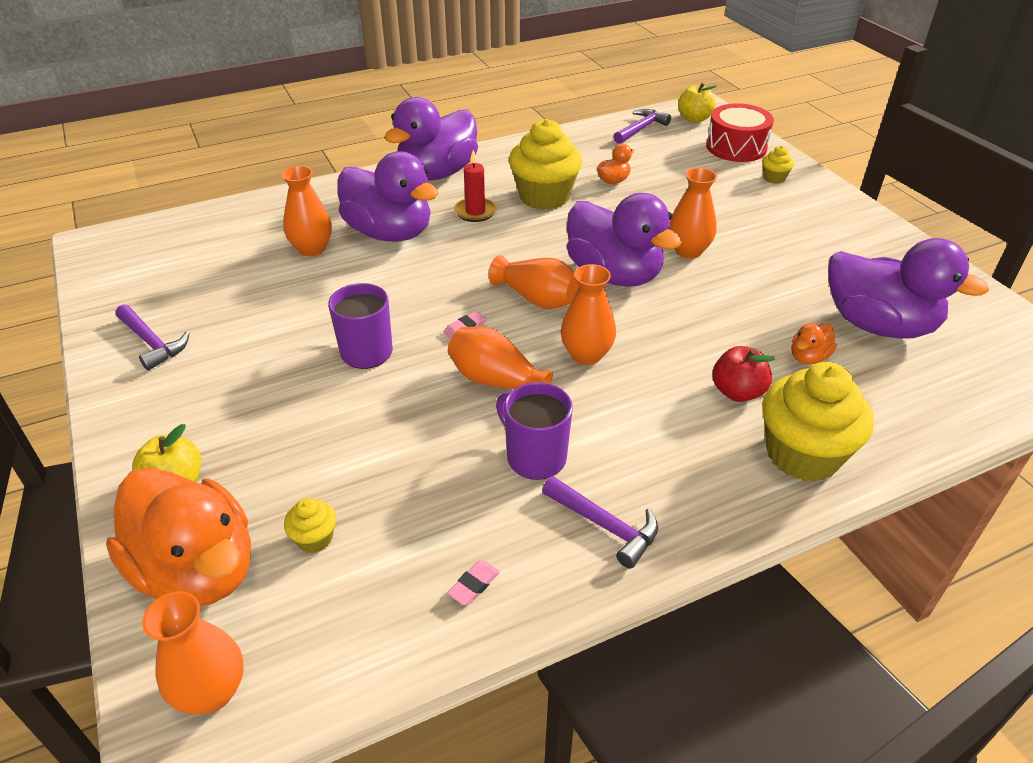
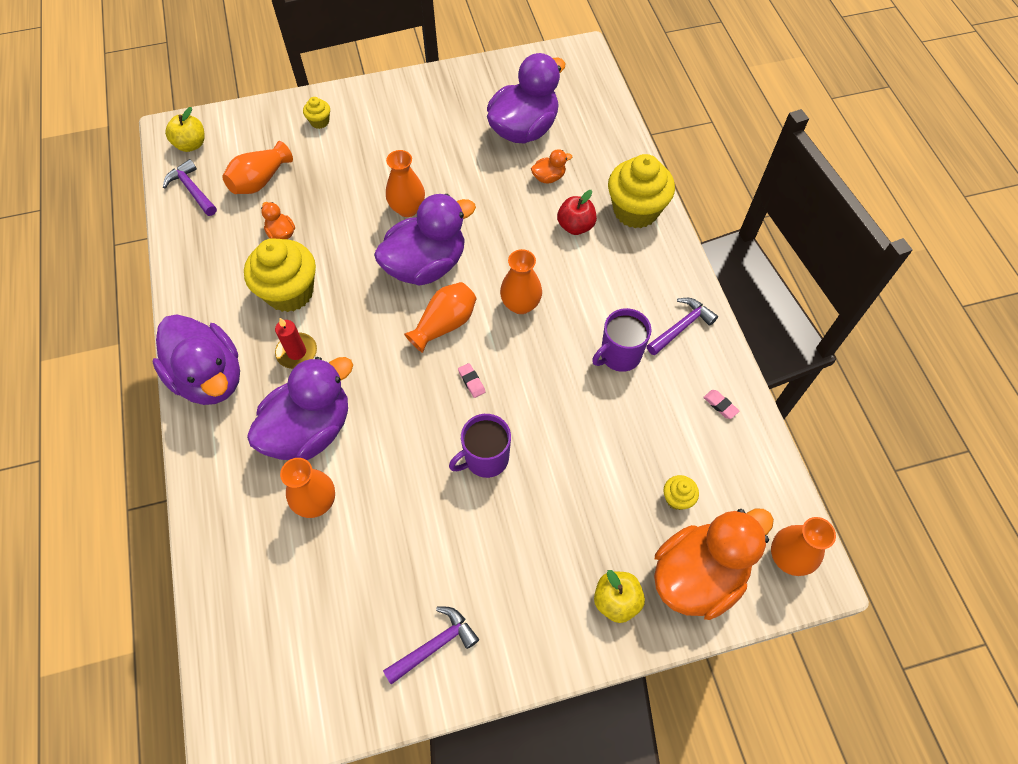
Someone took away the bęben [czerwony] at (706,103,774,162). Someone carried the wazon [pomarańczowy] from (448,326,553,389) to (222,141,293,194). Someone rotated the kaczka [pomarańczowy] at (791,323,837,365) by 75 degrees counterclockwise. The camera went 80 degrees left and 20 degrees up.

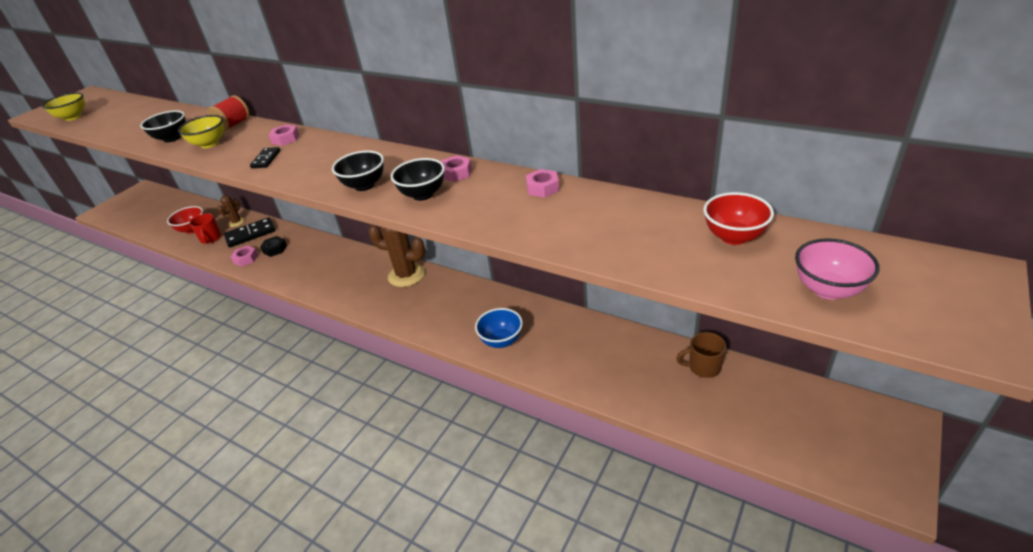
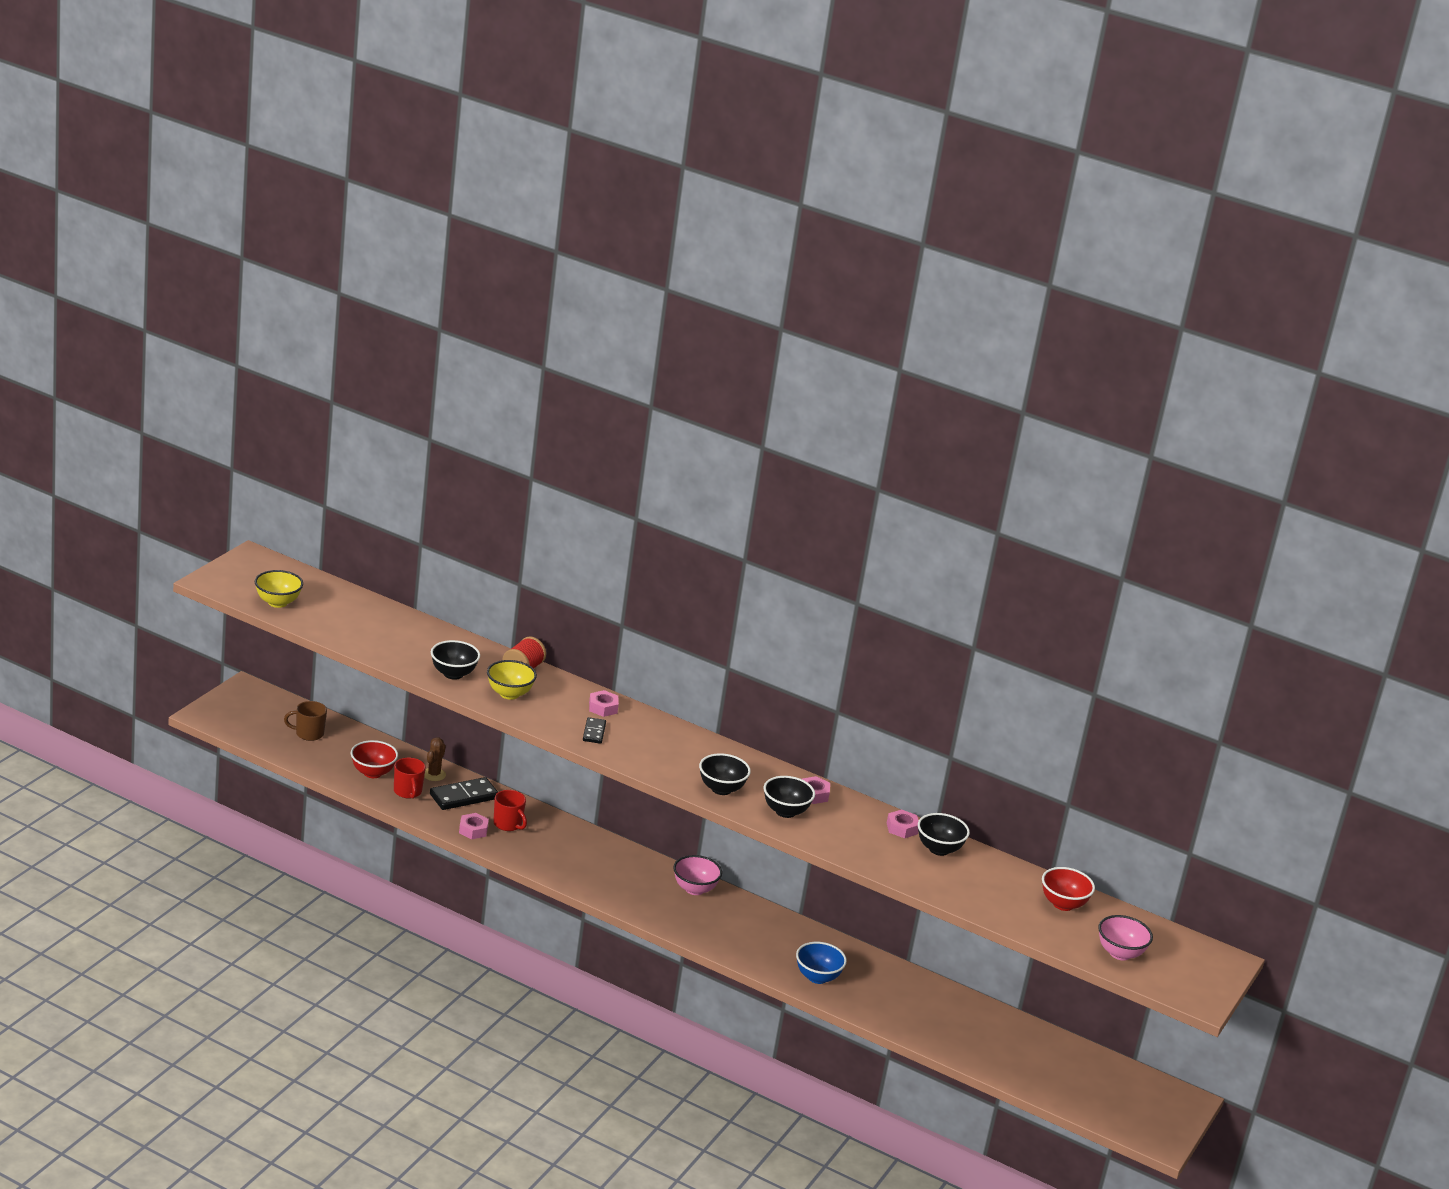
Someone put down the miska [czarny] at (918,813,970,856). Someone carried the kubek [brązowy] from (676,332,726,378) to (284,701,327,741). Someone swapped the nakrętka [czarny] at (260,236,287,257) for the kubek [czerwony] at (493,790,527,831). Someone swapped the kaktus [brązowy] at (368,225,425,287) for the miska [różowy] at (673,855,722,895). The camera went 10 degrees left and 10 degrees down.

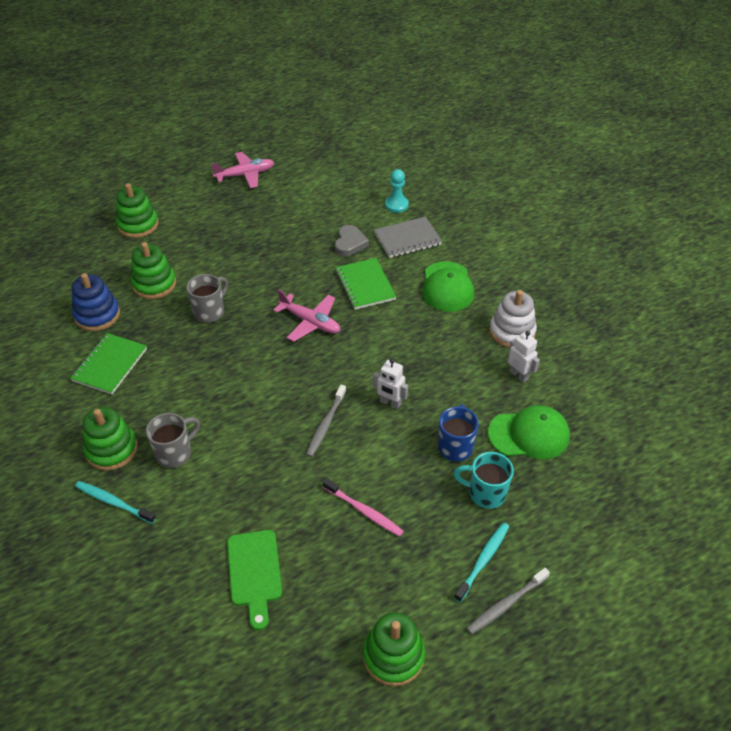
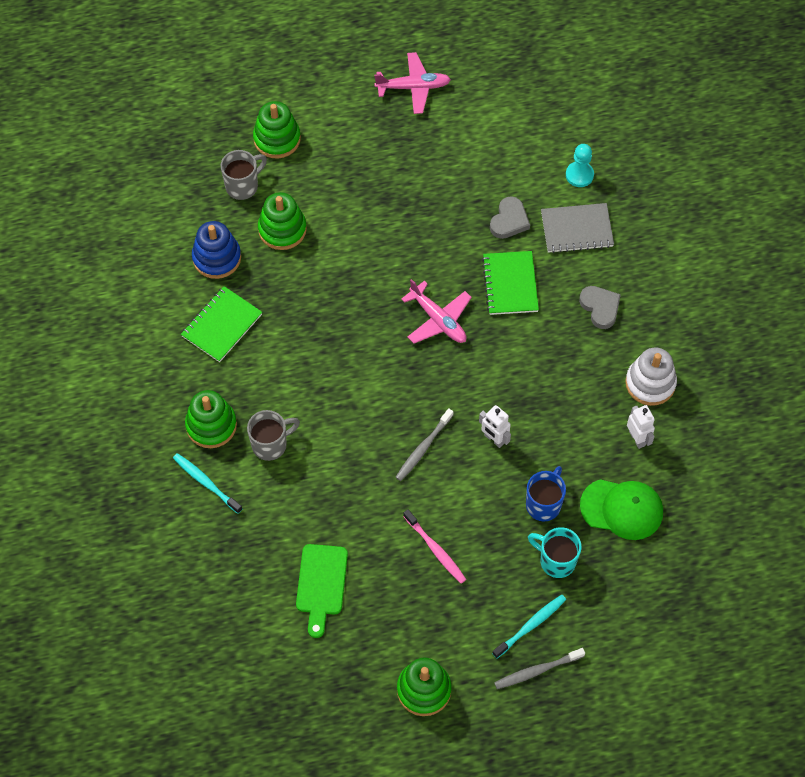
Someone carried the kubek [szary] from (186,274,228,323) to (221,150,267,200). Someone swapped the czapka [zielony] at (423,261,474,312) for the serce [szary] at (579,286,621,329). The camera went 15 degrees right and 15 degrees up.

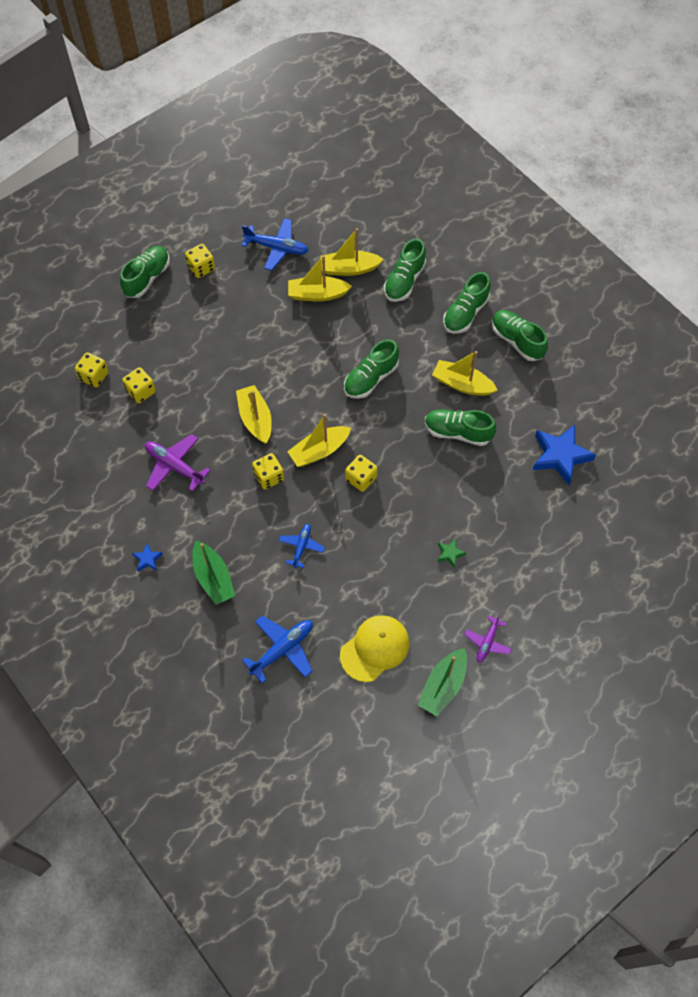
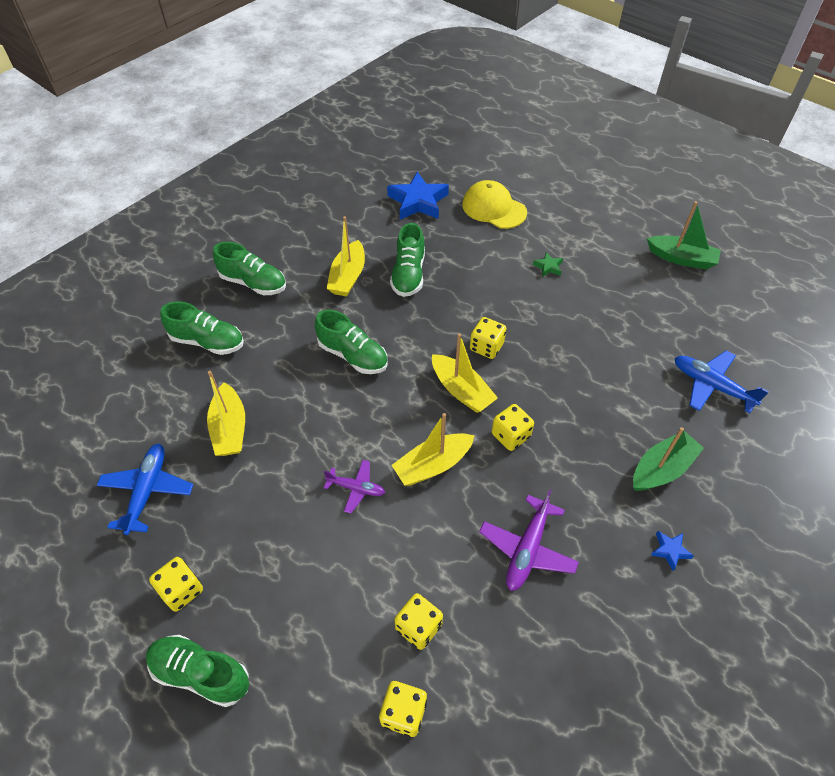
Someone took away the samolot [niebieski] at (279,524,325,568). Someone took away the łódka [żółty] at (321,228,384,276). Someone took away the but [zielony] at (492,310,548,361). Someone carried the czapka [żółty] from (340,615,410,682) to (462,180,527,229). Someone carried the samolot [fioletowy] from (464,614,511,662) to (324,460,385,513). The camera went 100 degrees left and 10 degrees down.

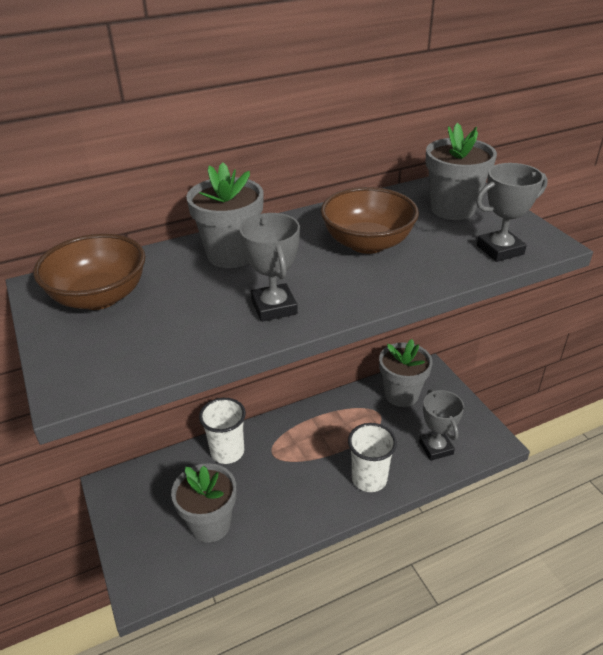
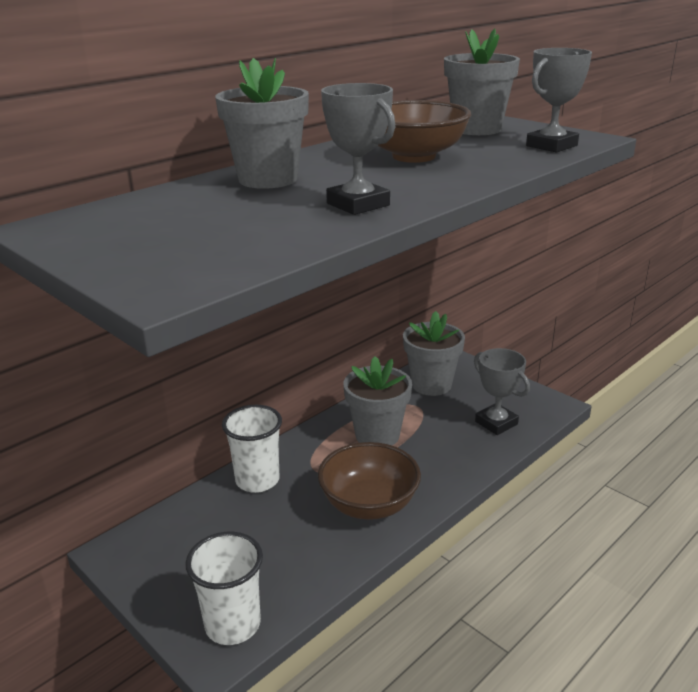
Someone carried the miska [brązowy] from (33,234,146,310) to (318,442,421,520). Someone carried the doniczka [szary] from (171,463,237,543) to (343,356,412,445). Someone carried the szklanka [biały] from (348,423,397,492) to (185,532,263,645). The camera went 20 degrees left and 10 degrees down.

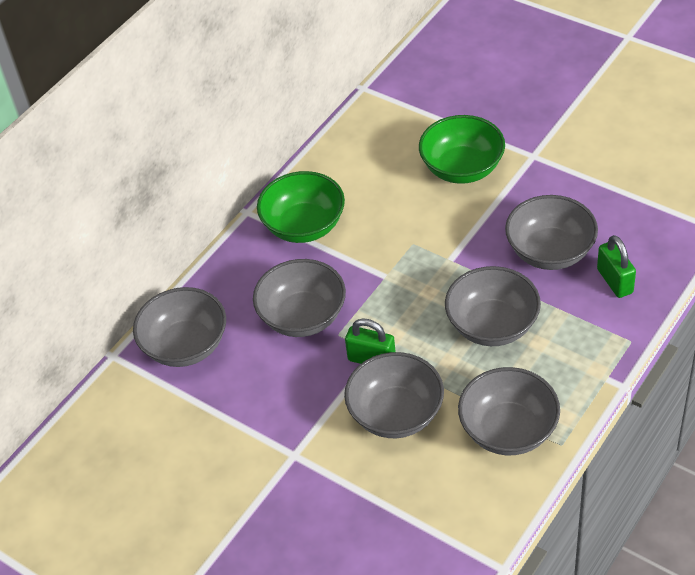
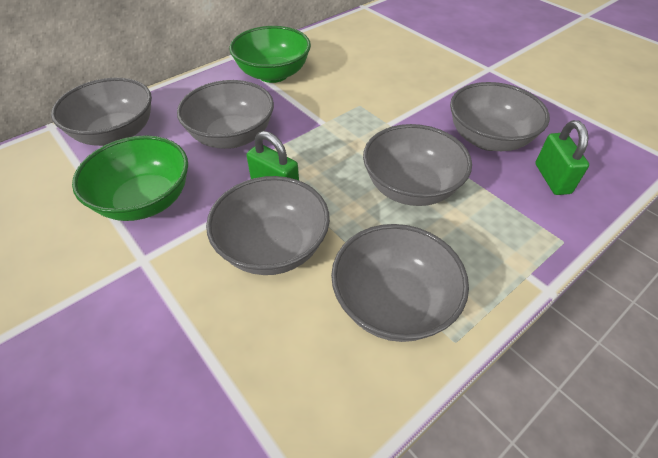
Someone carried the miska [zielony] from (419,115,505,184) to (72,135,188,221). The camera went 10 degrees right and 0 degrees up.

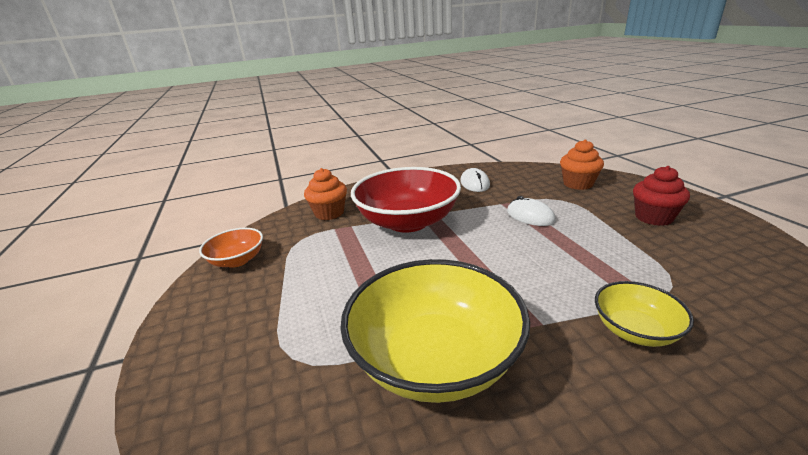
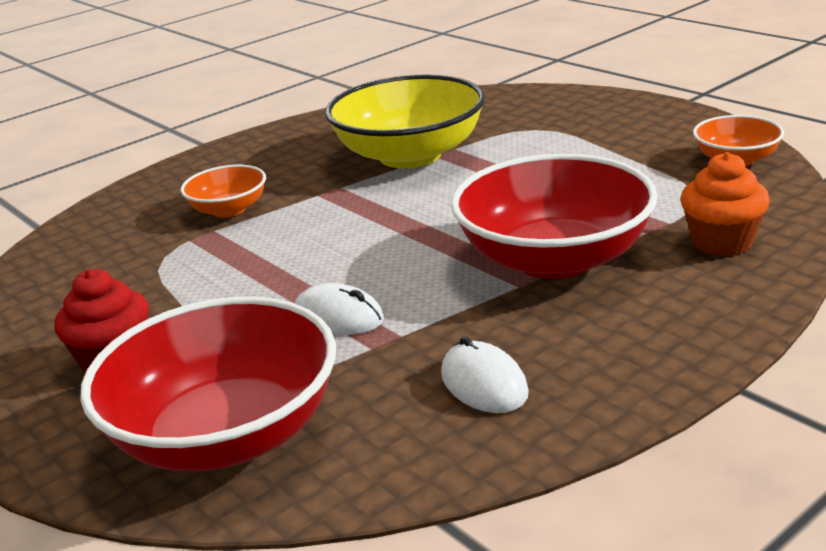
Someone swapped the muffinka [pomarańczowy] at (560,139,604,190) for the miska [czerwony] at (80,297,336,471). Someone repainted the miska [żółty] at (595,281,694,347), which became the miska [pomarańczowy] at (181,165,266,218). The camera went 160 degrees right and 0 degrees up.

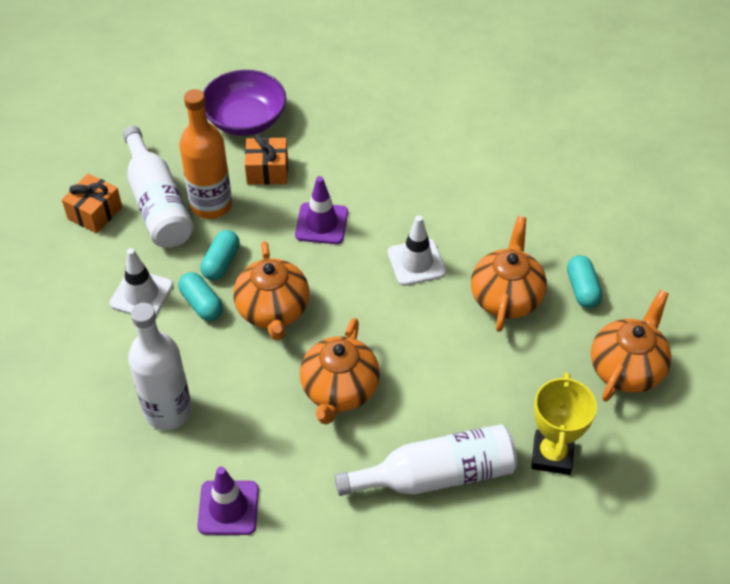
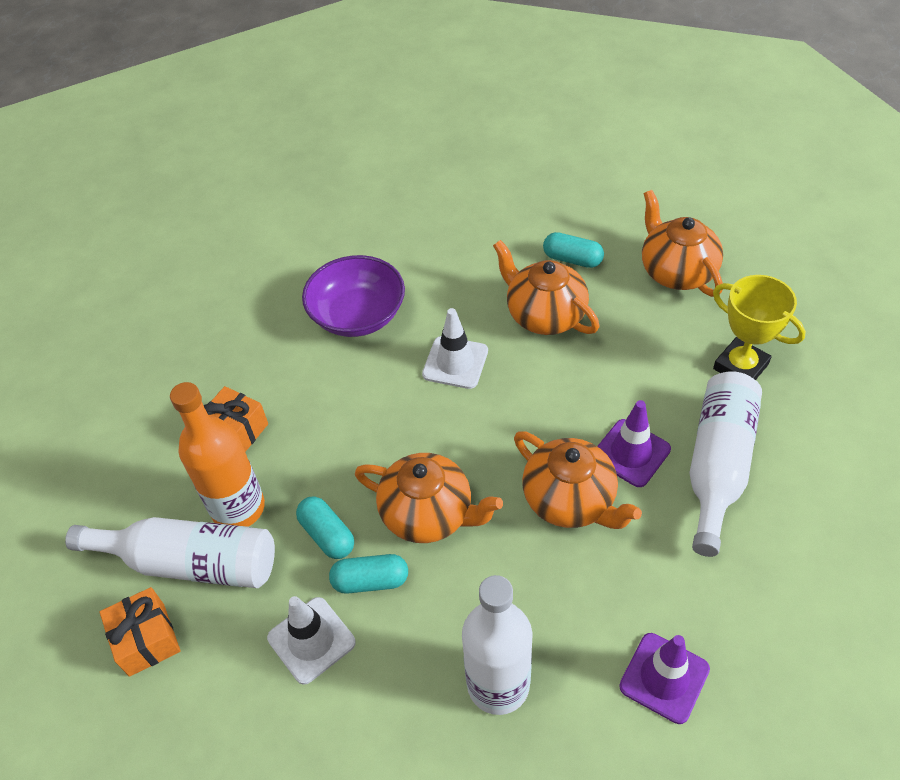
Someone carried the miska [fioletowy] from (203,70,286,136) to (302,255,405,337). Someone carried the pachołek [fioletowy] from (295,176,348,244) to (597,400,671,487). The camera went 55 degrees left and 0 degrees up.

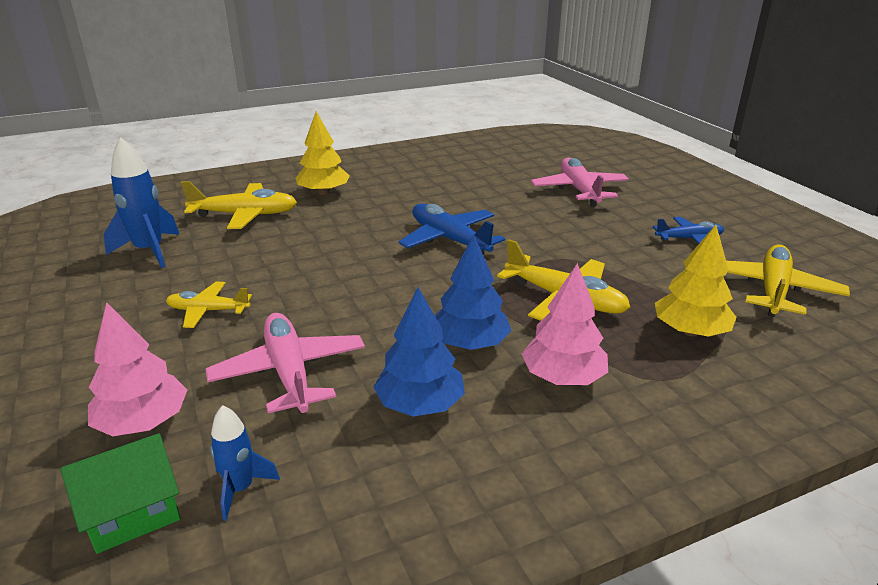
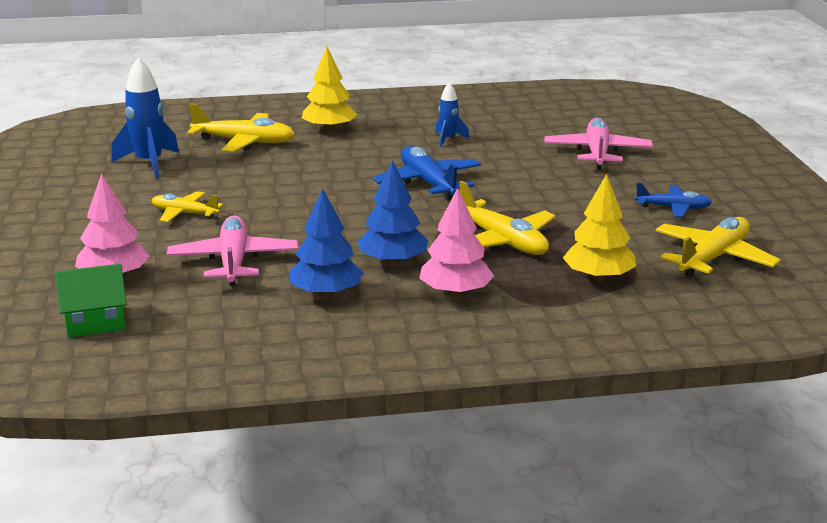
Someone carried the rakieta [niebieski] from (210,405,280,520) to (435,82,470,147). The camera went 15 degrees right and 5 degrees down.

